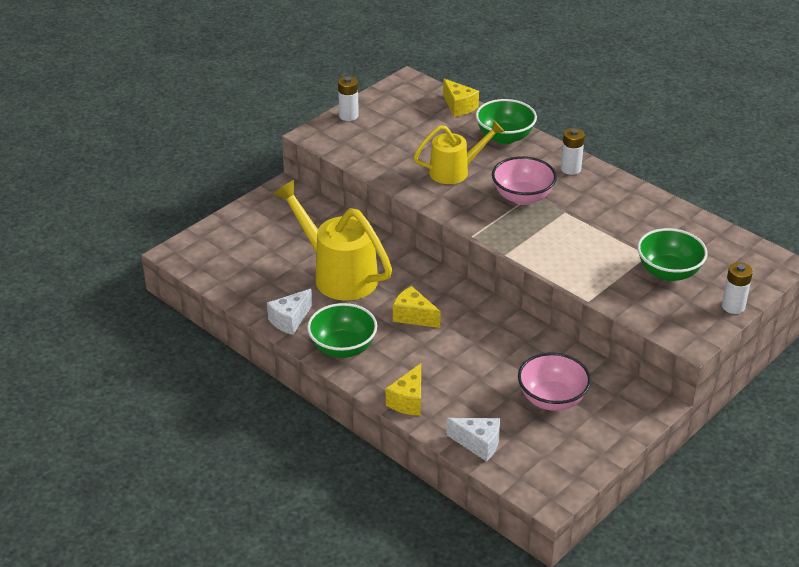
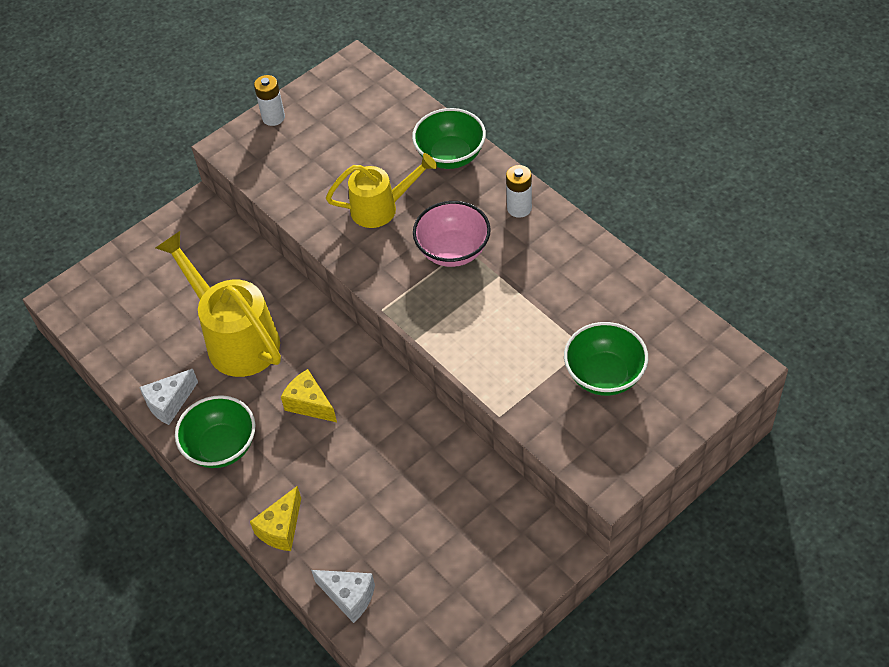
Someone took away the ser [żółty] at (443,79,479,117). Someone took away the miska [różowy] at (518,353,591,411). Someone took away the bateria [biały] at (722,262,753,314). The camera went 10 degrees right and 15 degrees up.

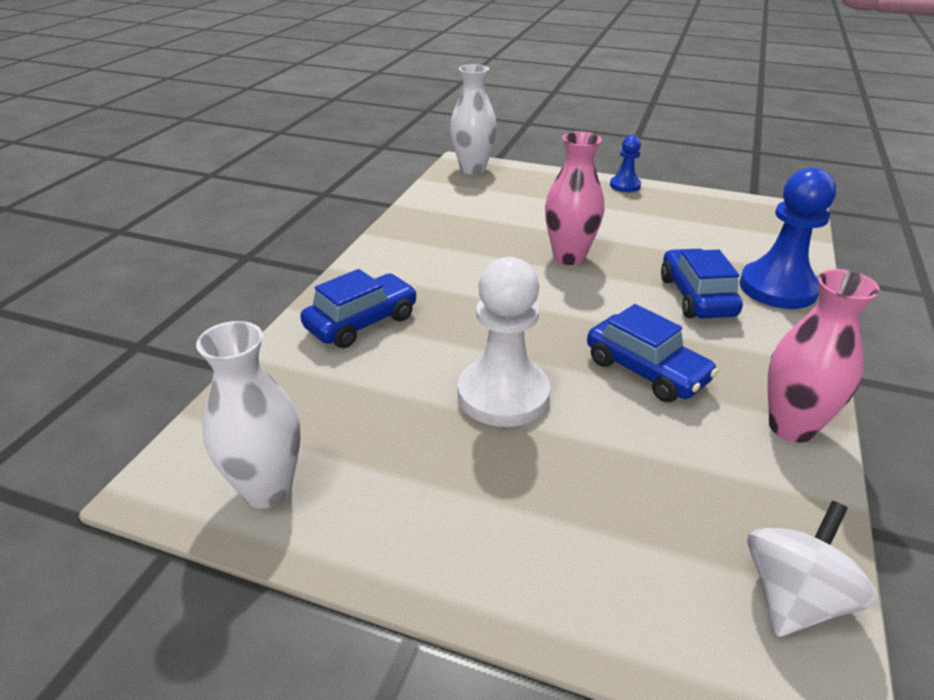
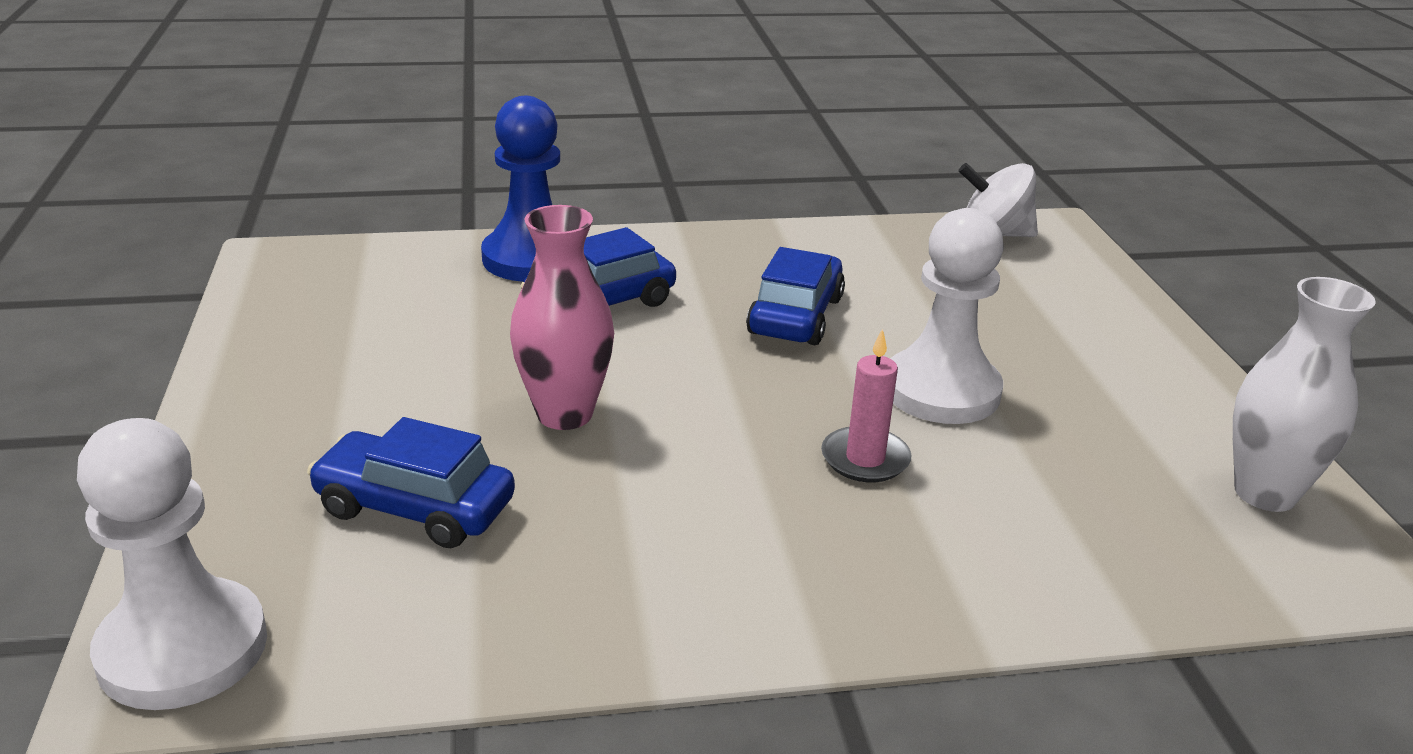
Someone took away the pionek [niebieski] at (610,135,641,192). Someone took away the wazon [różowy] at (768,269,880,443). Someone put down the świeca [różowy] at (821,328,911,482). Someone carried the samochód [niebieski] from (300,269,417,348) to (307,417,515,548). Someone swapped the wazon [biały] at (450,64,497,174) for the pionek [biały] at (77,418,267,710). The camera went 120 degrees left and 5 degrees down.

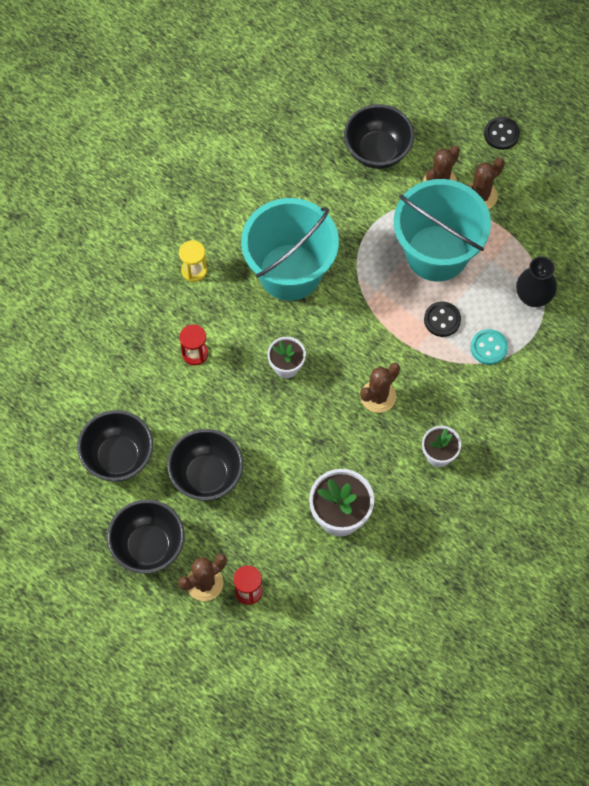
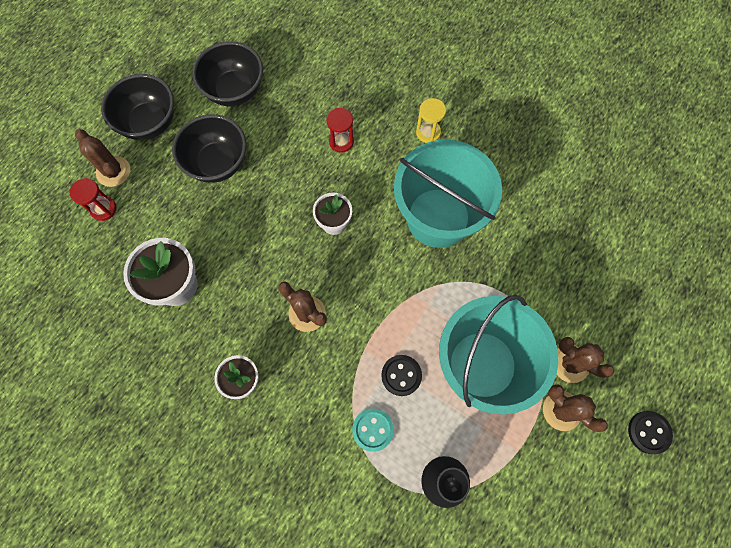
Someone took away the miska [czarny] at (344,104,414,169). The camera went 85 degrees right and 5 degrees up.

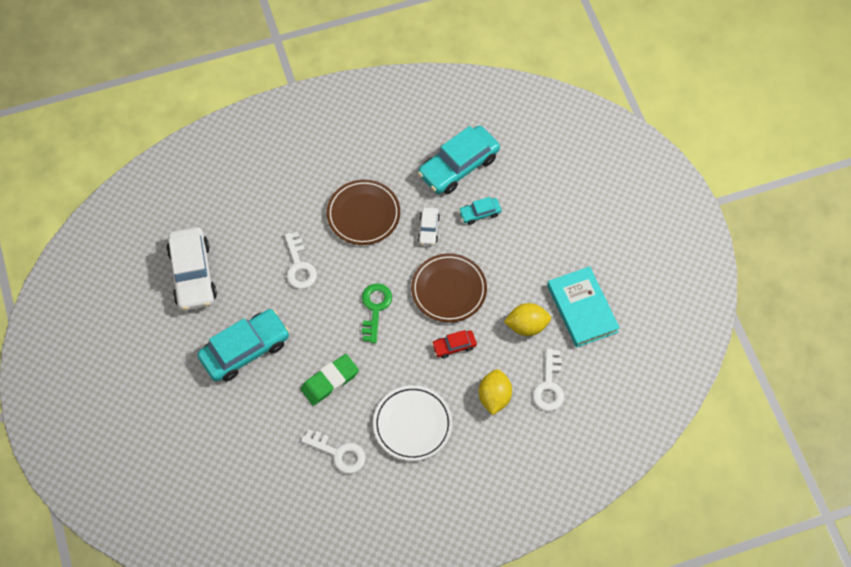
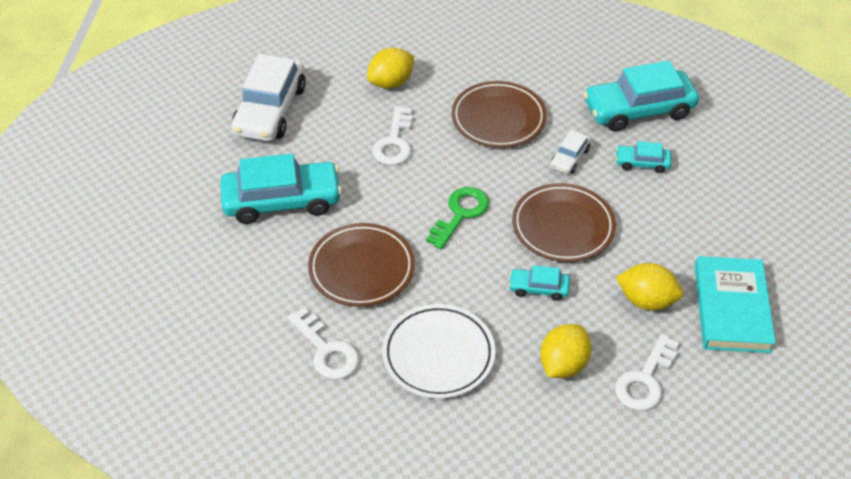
Someone put down the cytryna [żółty] at (367,48,414,89). Someone swapped the gumka do mazania [zielony] at (301,354,359,406) for the talerz [brązowy] at (308,223,415,307). Someone repainted the samochód [czerwony] at (432,330,477,359), which became the samochód [turkusowy] at (509,265,570,301). The camera went 25 degrees right and 15 degrees down.

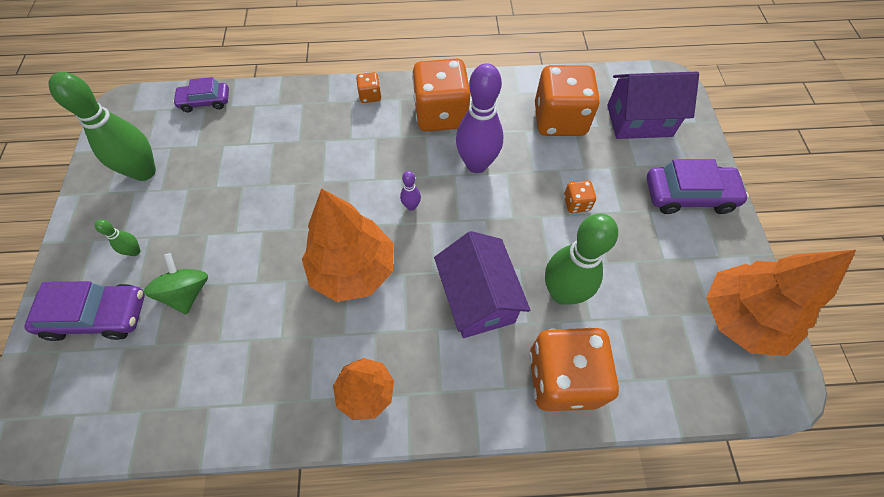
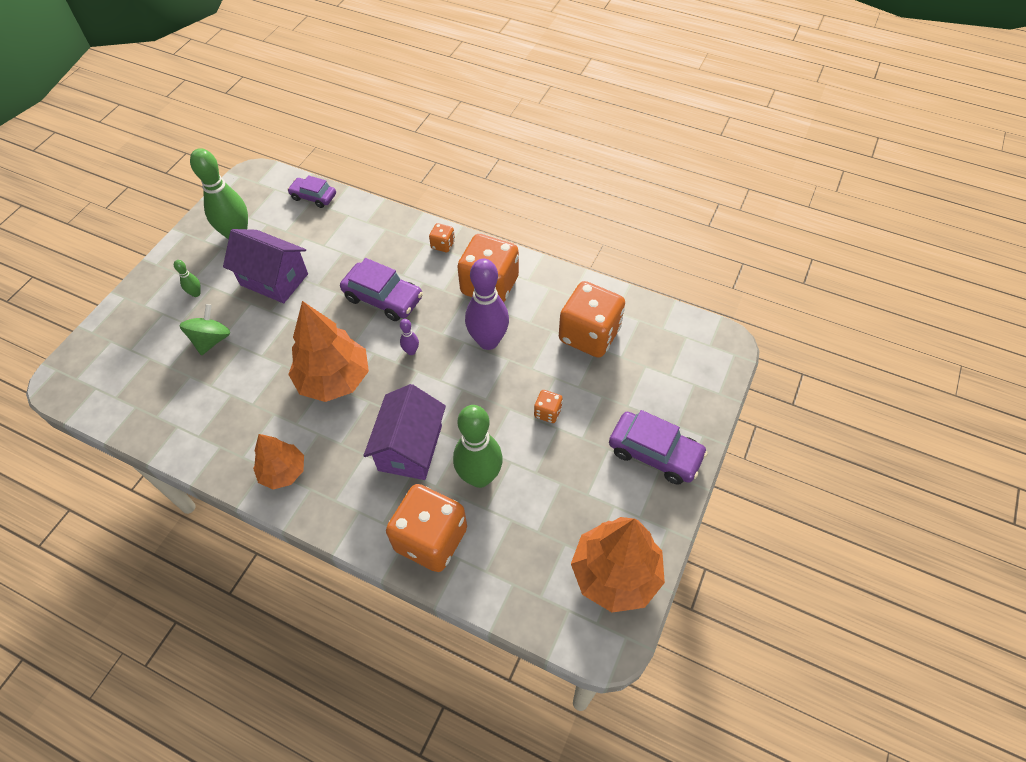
Someone carried the samochód [fioletowy] from (24,281,145,341) to (340,258,423,321). Someone carried the domek [fioletowy] from (607,71,699,139) to (223,229,308,303). The camera went 30 degrees right and 5 degrees down.

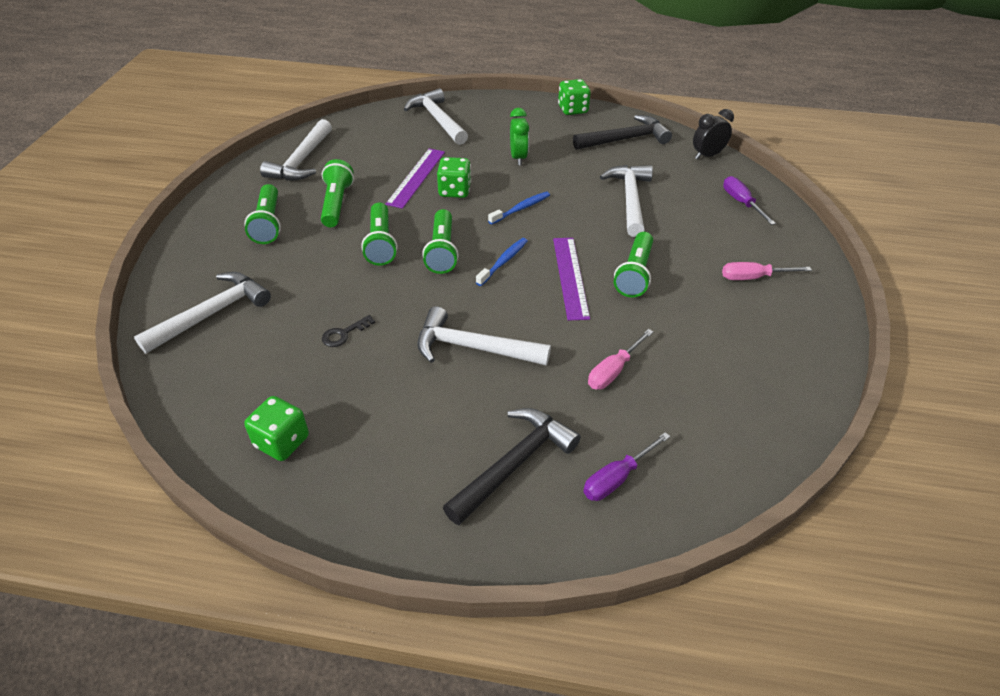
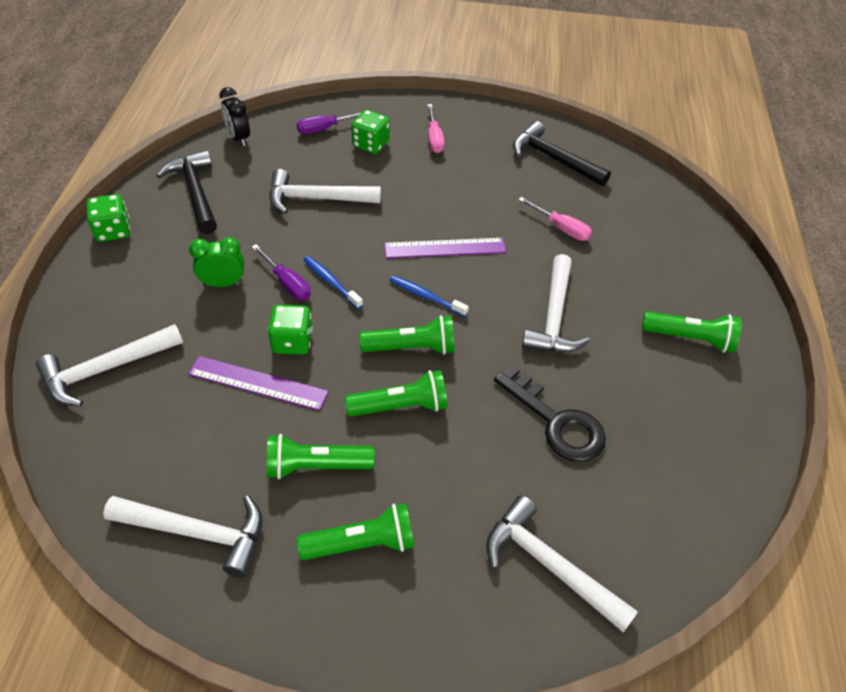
Someone carried the kostka do gry [zielony] from (244,396,309,461) to (351,110,390,154). Someone carried the młotek [czarny] from (443,408,581,525) to (513,121,611,186). Someone carried the śrubokręt [fioletowy] from (583,432,670,501) to (252,244,311,300). Someone carried the latarka [zielony] from (614,232,653,297) to (642,311,742,353). Someone scaled the klucz [czarny] at (322,315,375,347) by 2.16. The camera went 95 degrees left and 5 degrees up.

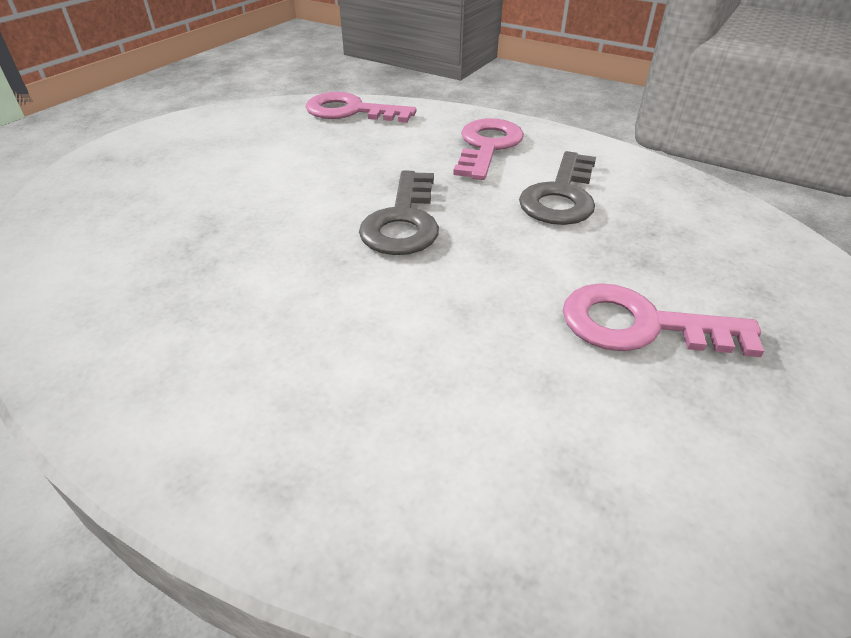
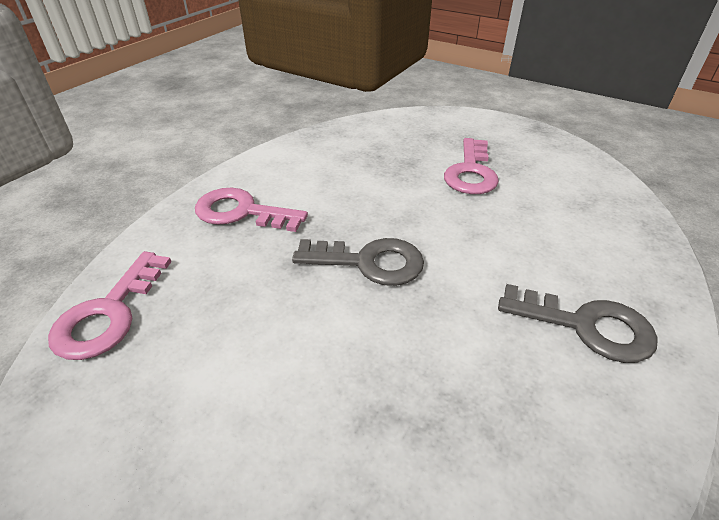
Someone carried the klucz [szary] from (519,151,596,225) to (498,284,658,363). The camera went 90 degrees left and 0 degrees up.

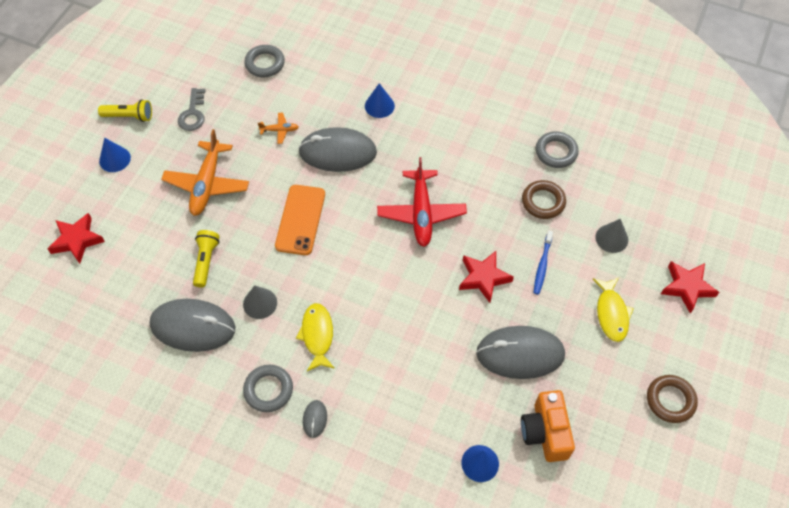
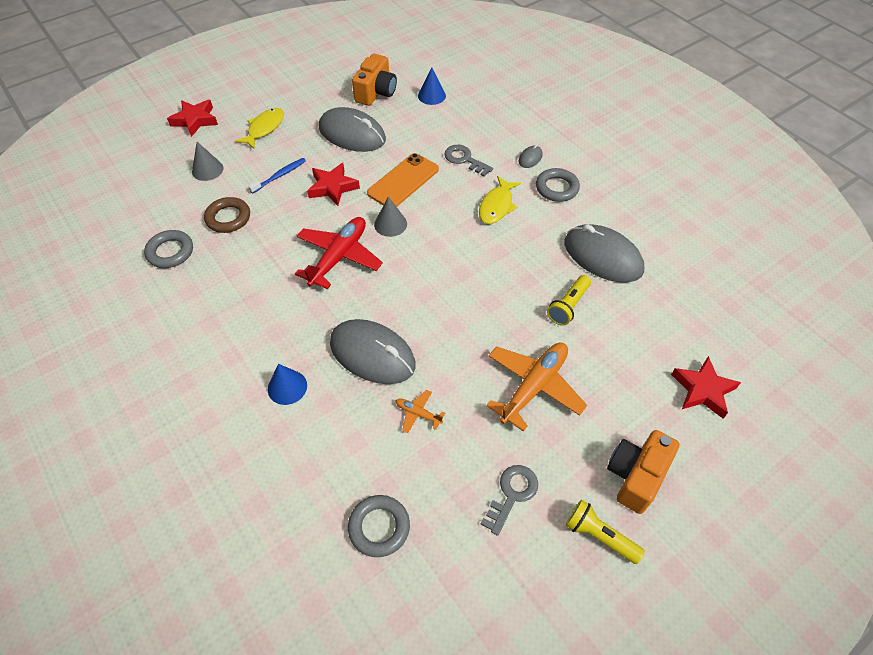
Someone took away the pierścień [brązowy] at (647,375,698,423). Someone put down the klucz [szary] at (444,145,493,177). Someone carried the stożek [szary] from (243,286,277,319) to (374,196,407,237). Someone carried the telefon [pomarańczowy] from (275,185,325,255) to (367,153,439,207). Someone swapped the stożek [niebieski] at (99,138,131,172) for the aparat fotograficzny [pomarańczowy] at (607,430,680,514). The camera went 150 degrees left and 5 degrees down.

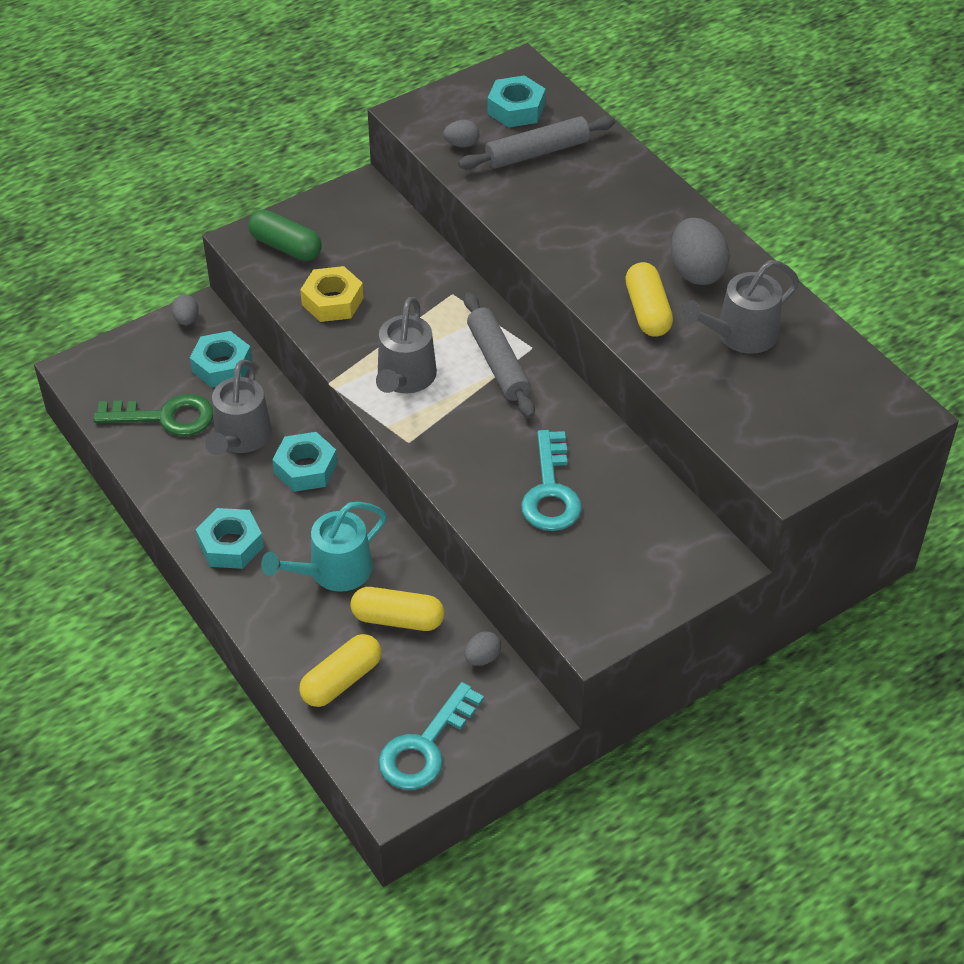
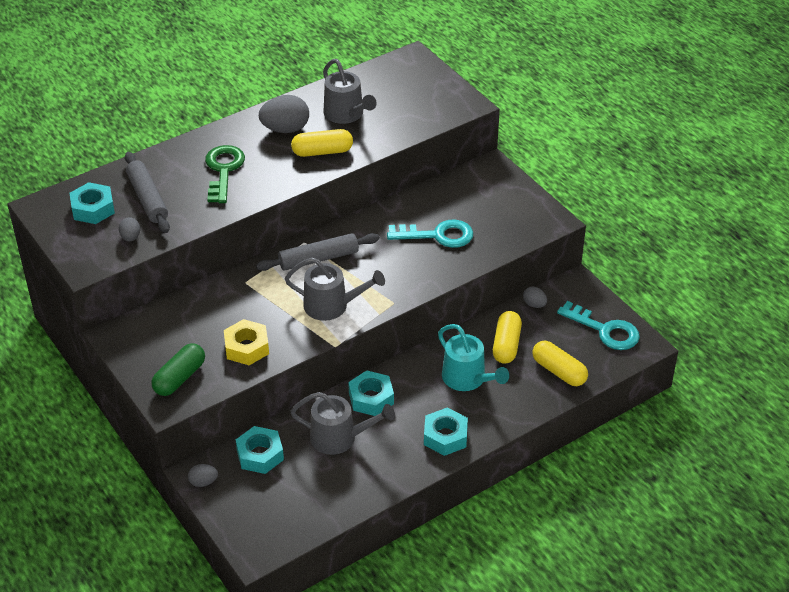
Someone carried the klucz [zielony] from (94,394,213,436) to (205,145,245,203). The camera went 90 degrees left and 5 degrees down.

